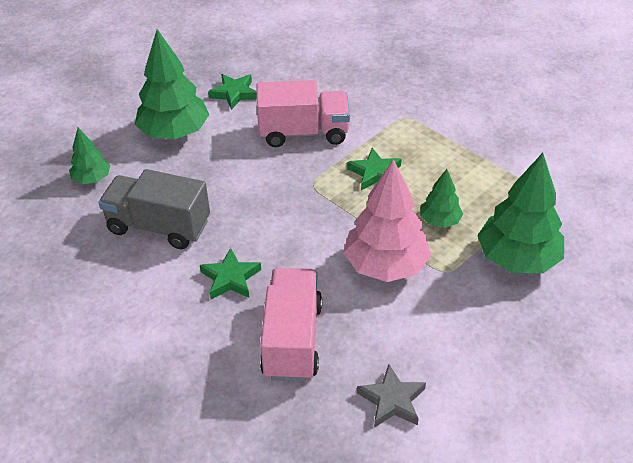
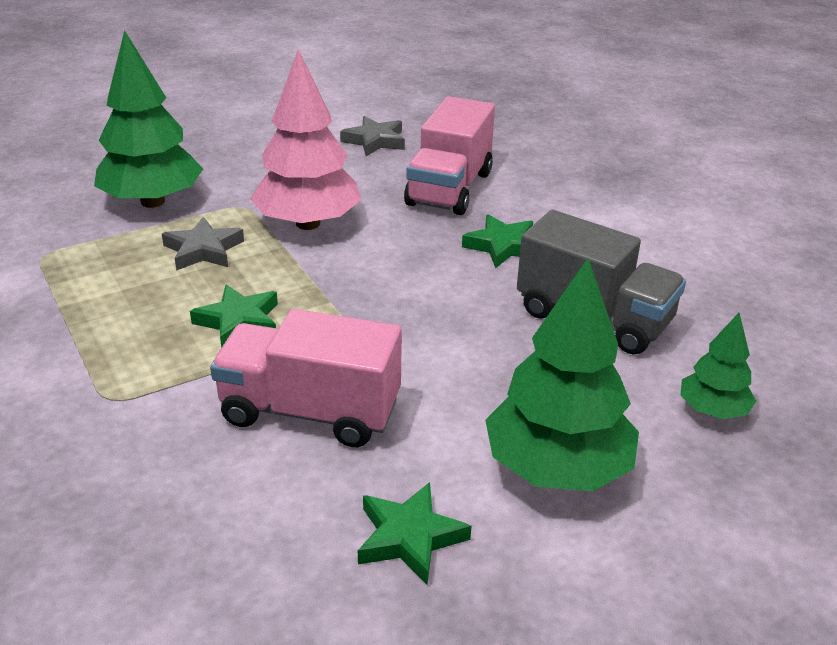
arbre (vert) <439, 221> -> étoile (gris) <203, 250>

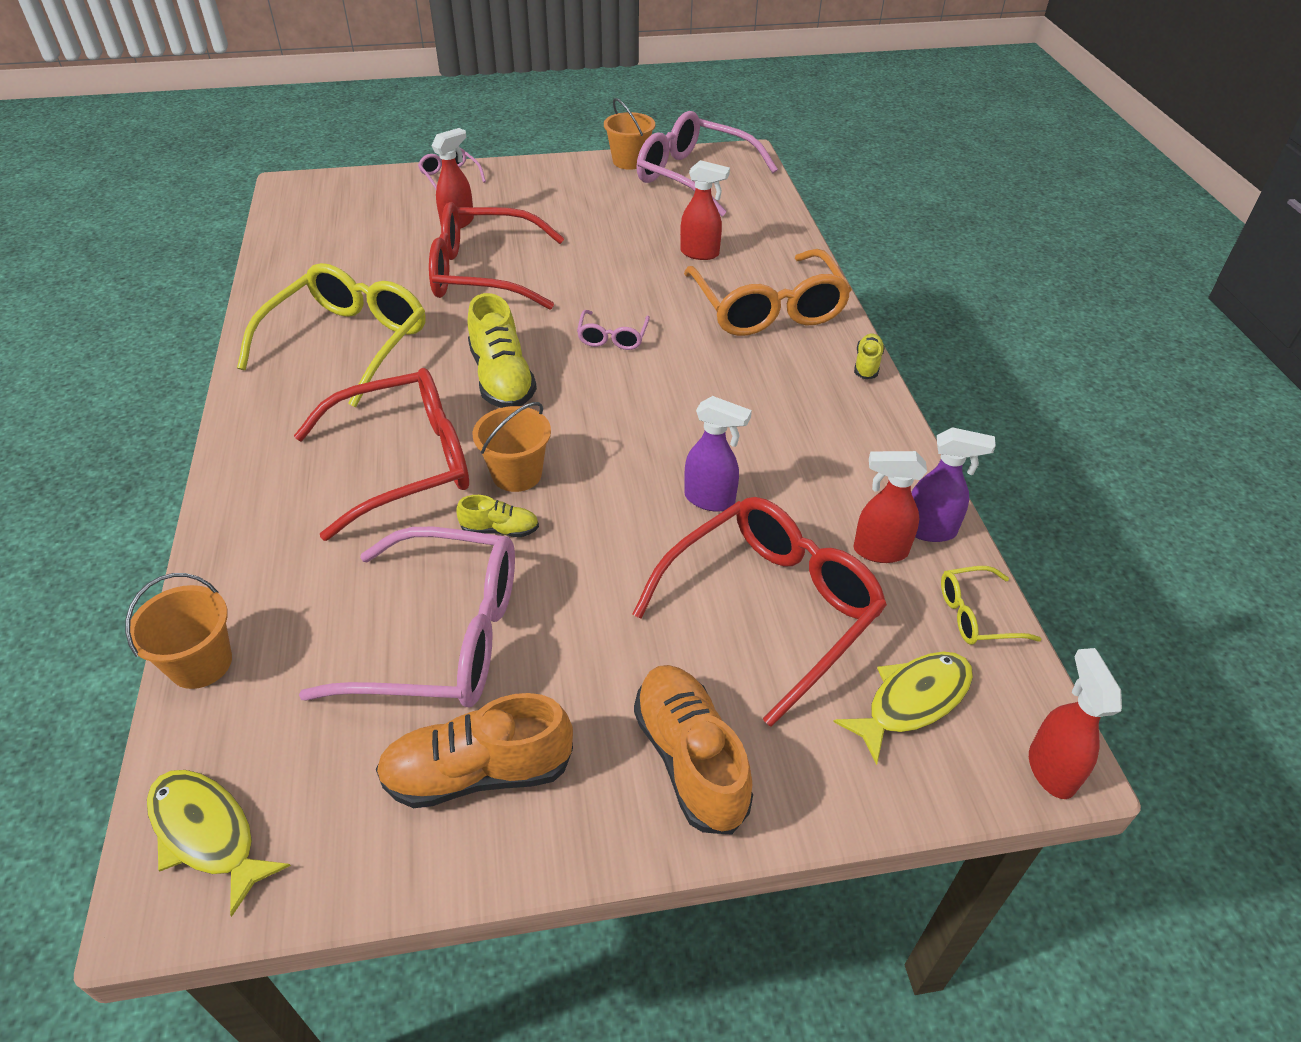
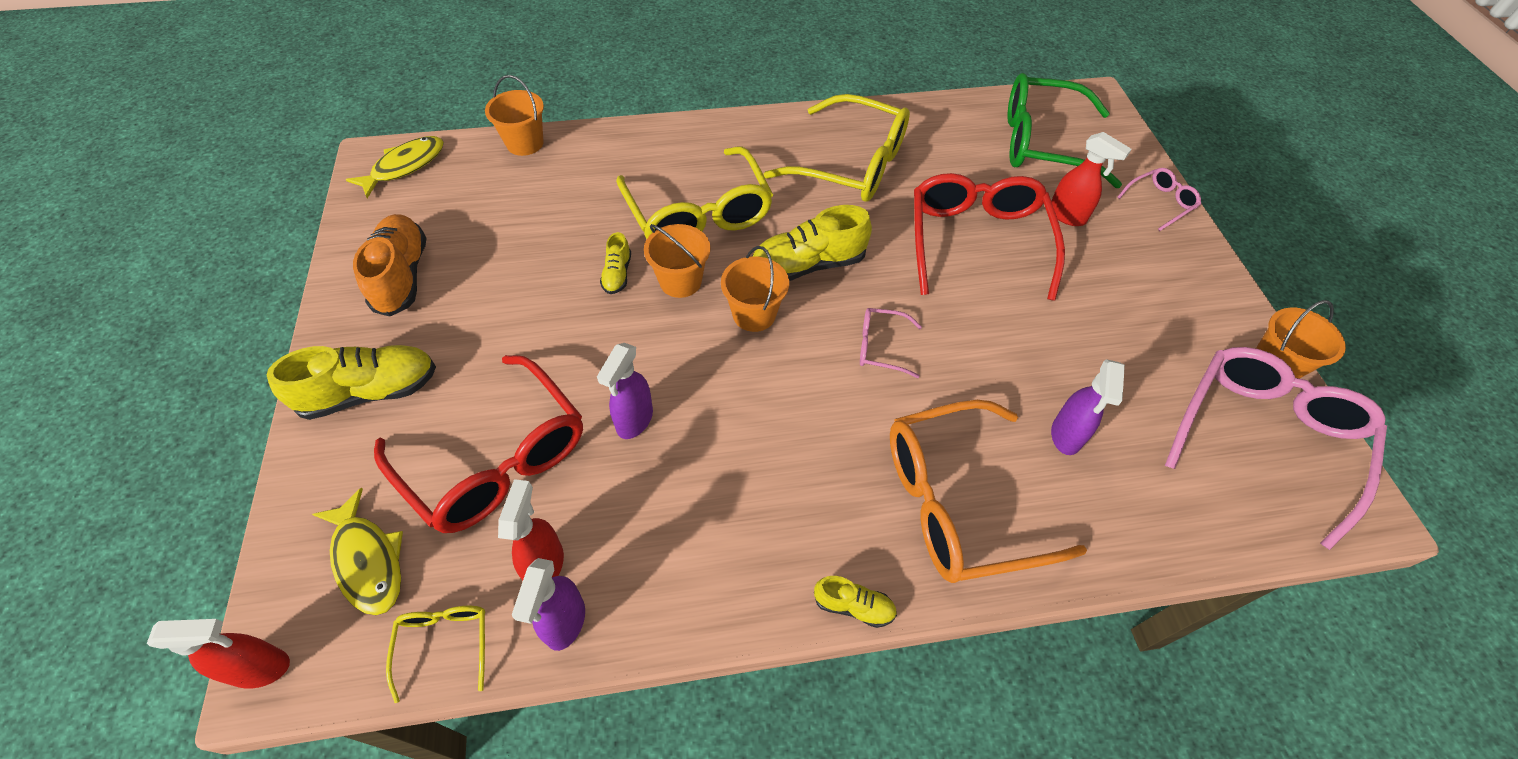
lunettes (rose) <442, 636> -> none
none -> seau (orange) <754, 314>
none -> lunettes (vert) <1042, 143>
lunettes (rouge) <405, 463> -> lunettes (jaune) <698, 213>
chaussure (orange) <690, 759> -> chaussure (jaune) <370, 392>
vaporisateur (rouge) <700, 253> -> vaporisateur (violet) <1066, 436>

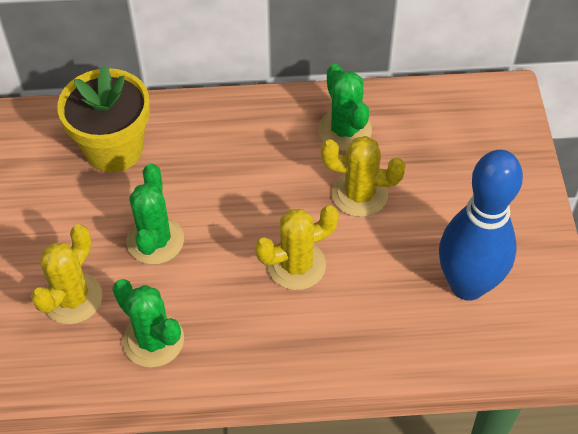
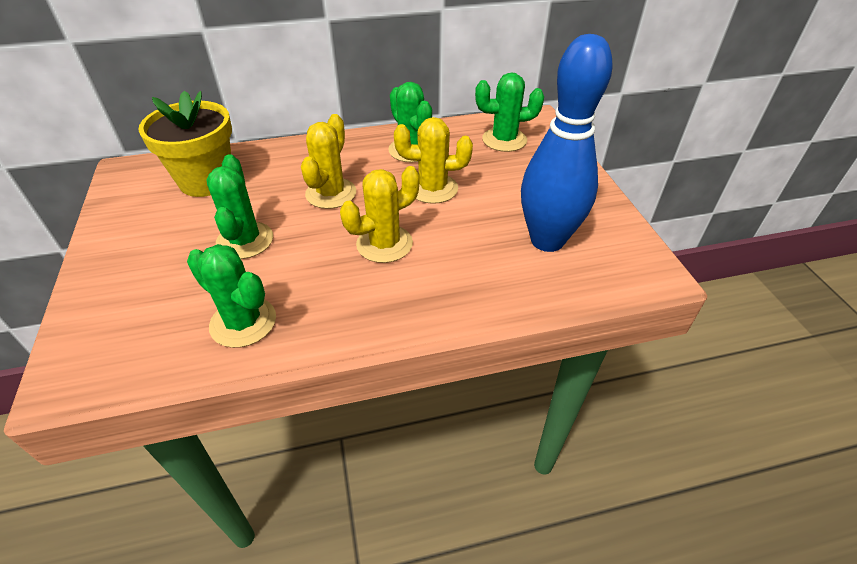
none -> cactus (vert) <504, 140>
cactus (jaune) <72, 298> -> cactus (jaune) <331, 193>, move

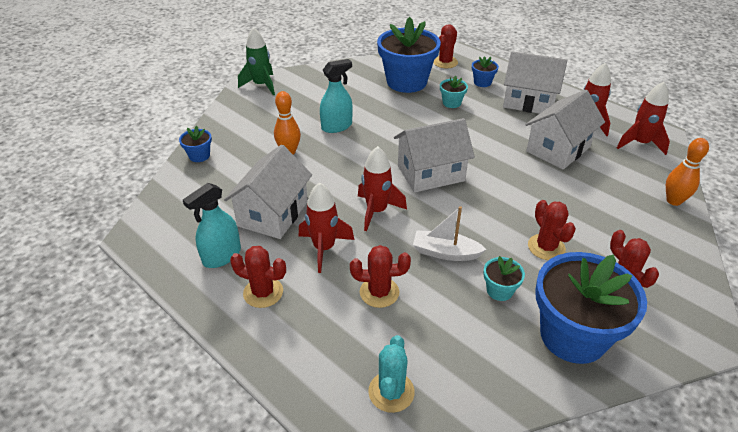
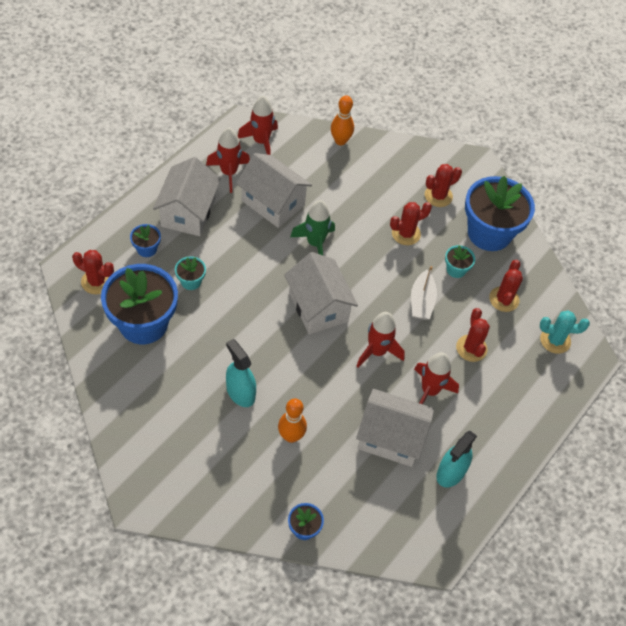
cactus (rouge) <263, 292> -> cactus (rouge) <504, 299>, move
fusée (vert) <261, 85> -> fusée (vert) <315, 243>, move
vaporisateur (turquoise) <222, 256> -> vaporisateur (turquoise) <451, 472>, 90 degrees clockwise

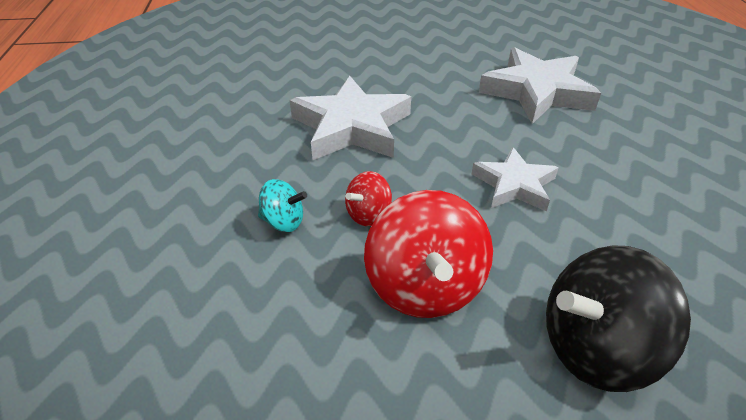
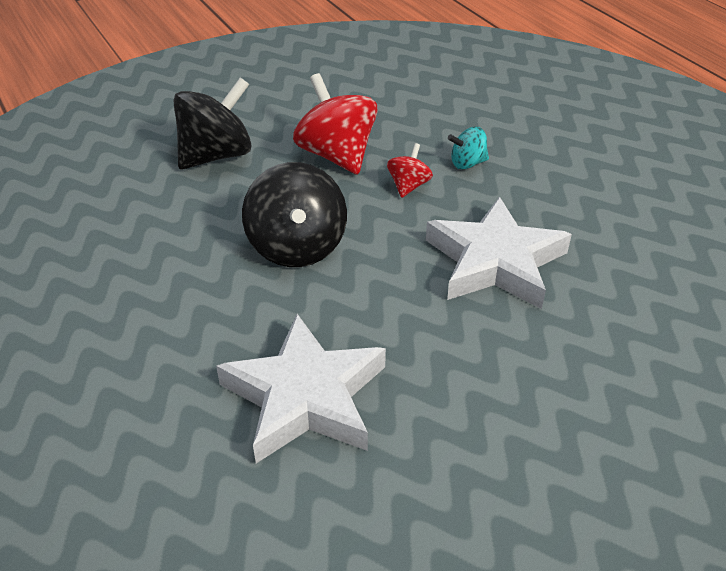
étoile (blanc) <514, 185> -> toupie (noir) <297, 247>

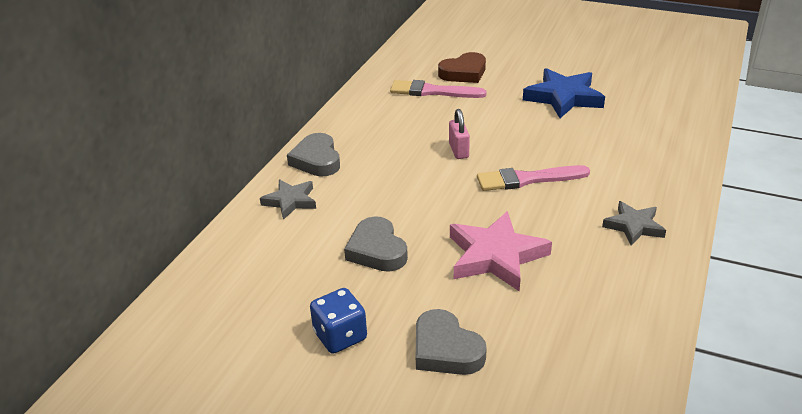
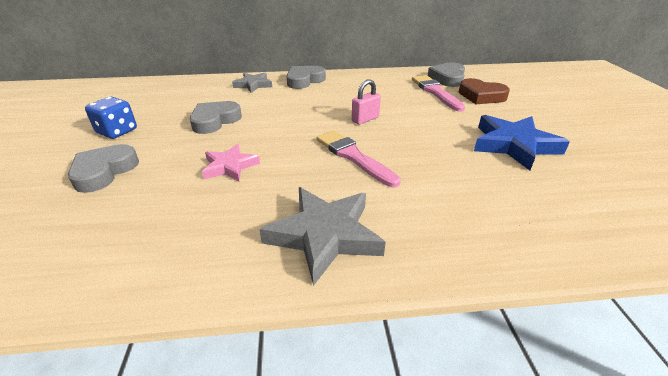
none -> cœur (gris) <448, 78>
étoile (rose) <496, 256> -> étoile (rose) <230, 166>, x0.60
étoile (gris) <634, 226> -> étoile (gris) <324, 235>, x1.66

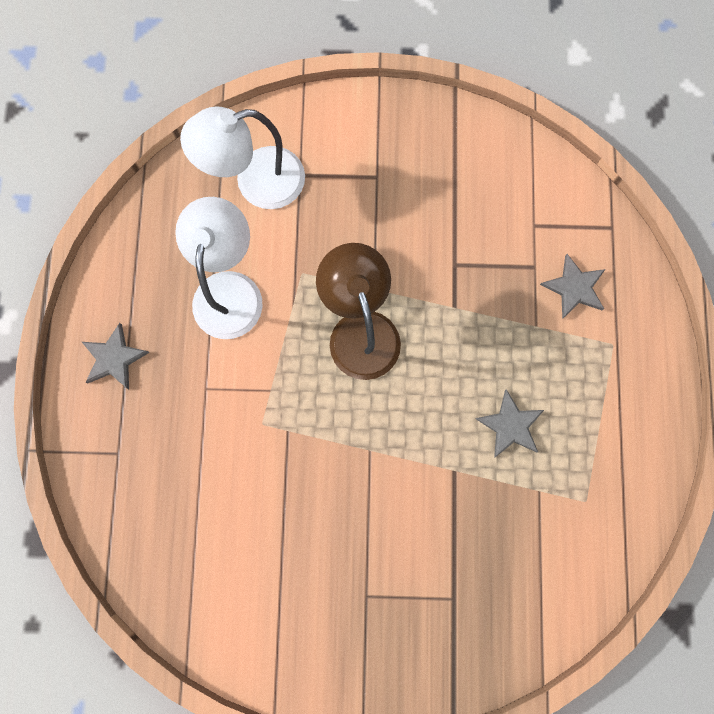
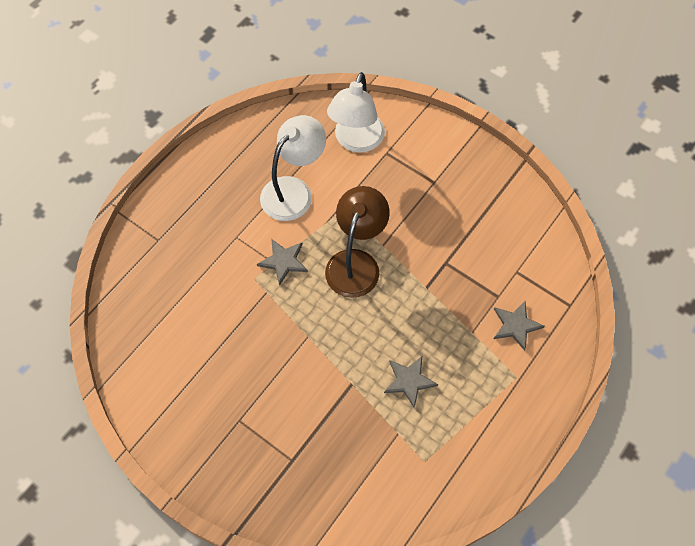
étoile (gris) <114, 358> -> étoile (gris) <283, 261>, move
lampe (blanc) <256, 182> -> lampe (blanc) <356, 141>, 90 degrees counterclockwise

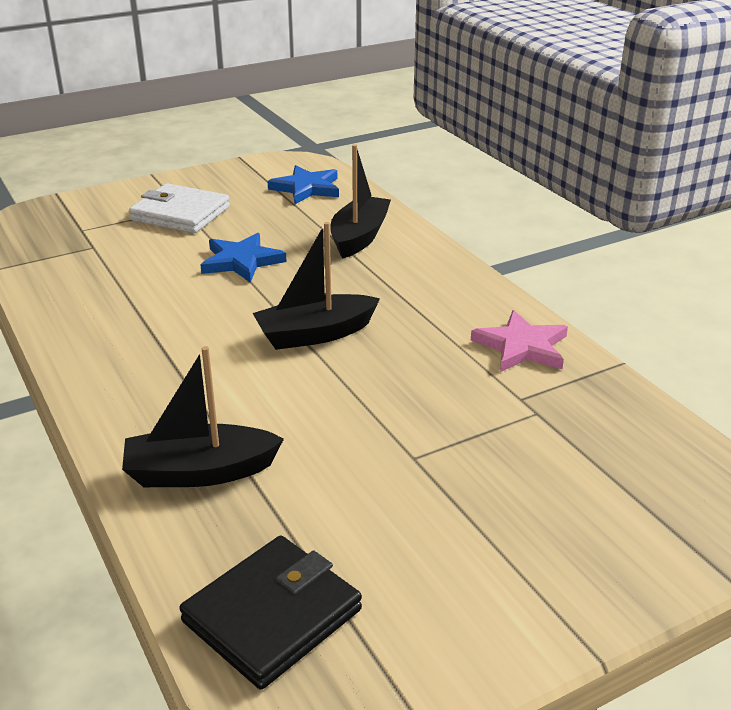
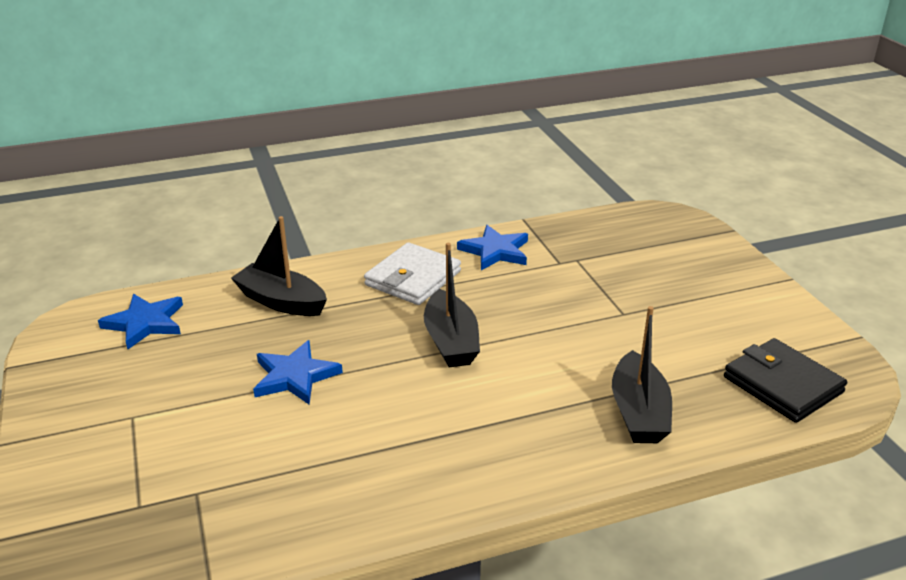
portefeuille (blanc) <180, 214> -> portefeuille (blanc) <413, 278>, move
étoile (rose) <522, 347> -> étoile (bleu) <495, 251>

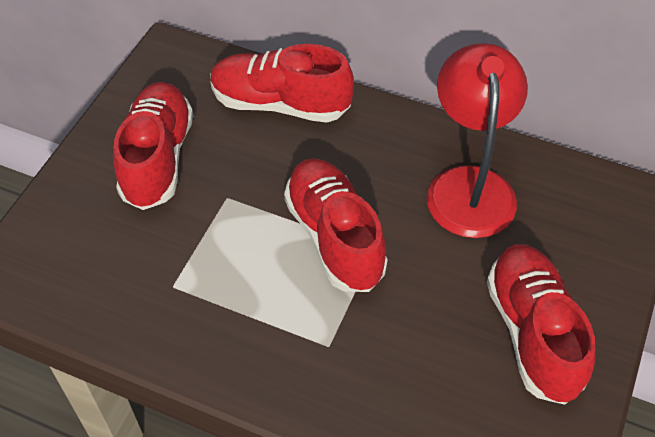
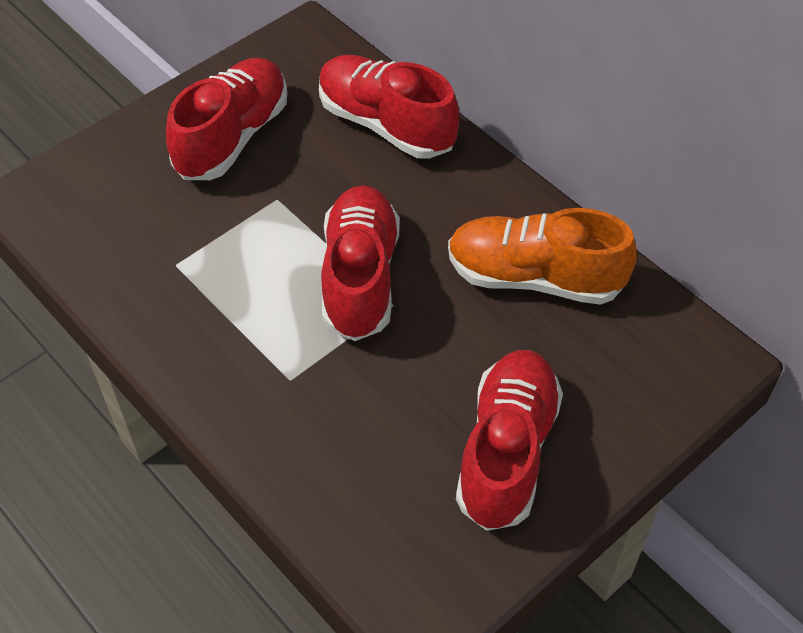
lampe (rouge) <469, 185> -> chaussure (orange) <534, 277>

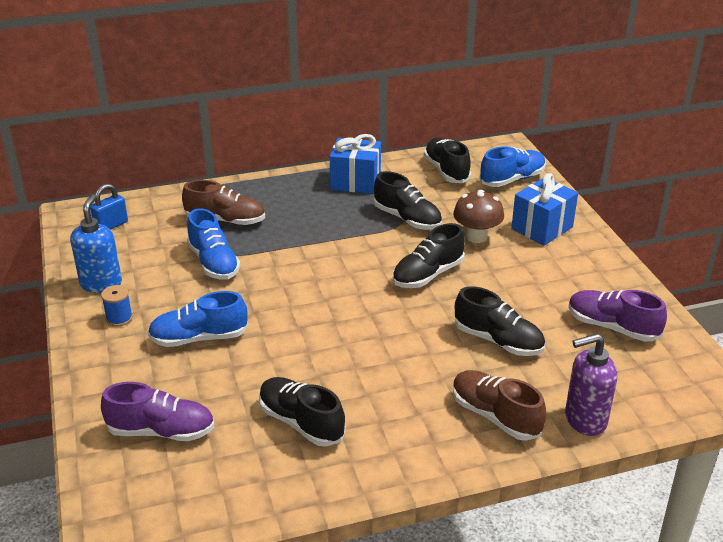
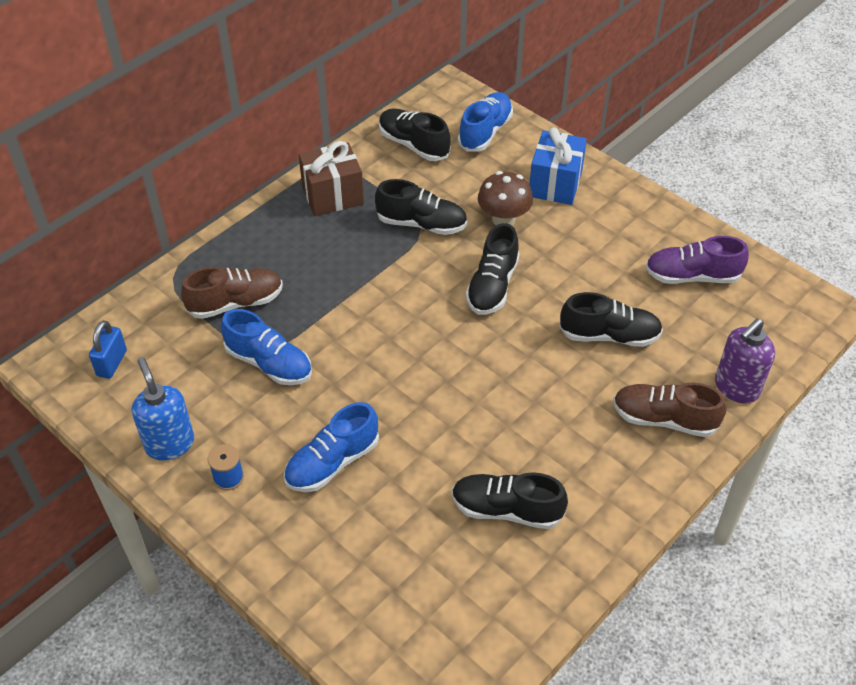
chaussure (violet) <161, 431> -> none
cadeau (bleu) <355, 182> -> cadeau (marron) <333, 195>

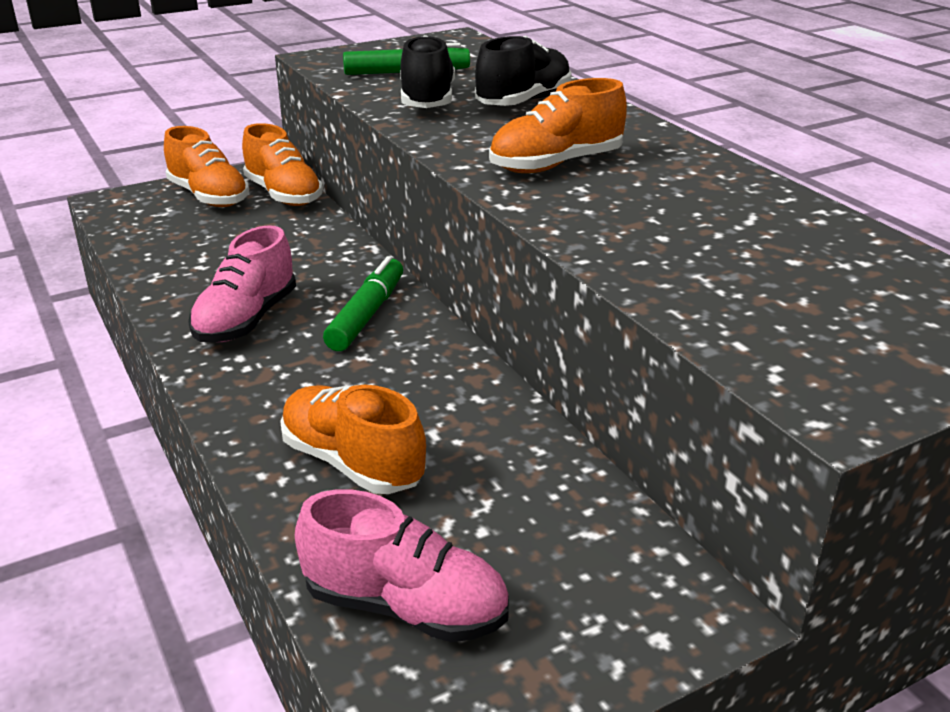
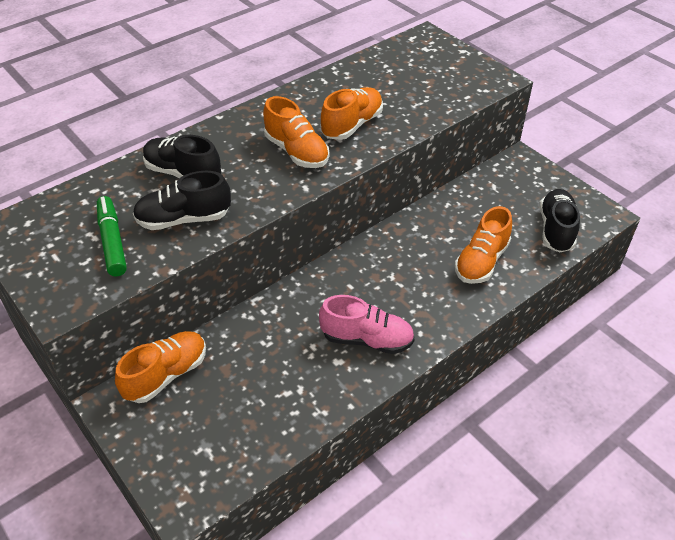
feutre (vert) <367, 315> -> none
chaussure (orange) <209, 197> -> chaussure (orange) <352, 125>, move
chaussure (rose) <406, 607> -> chaussure (noir) <556, 230>

